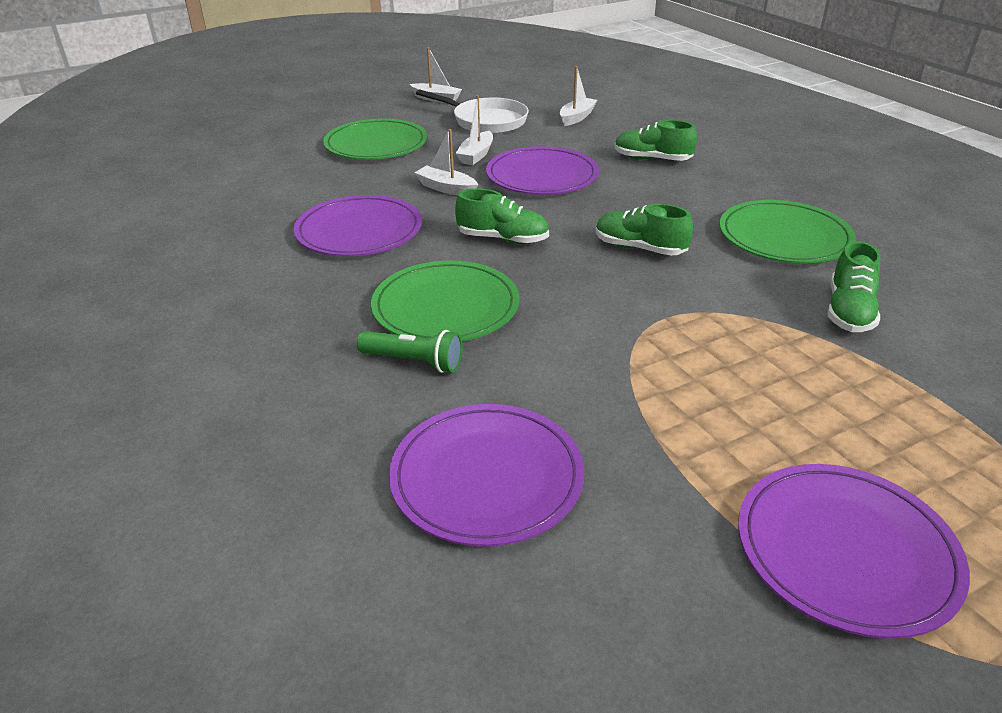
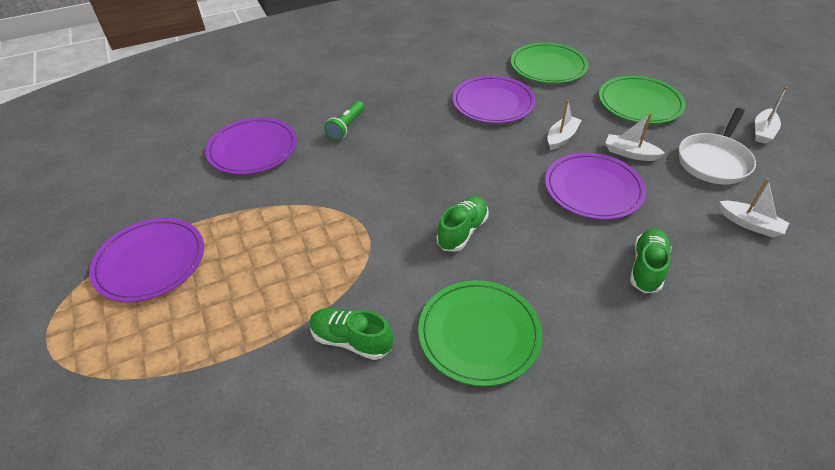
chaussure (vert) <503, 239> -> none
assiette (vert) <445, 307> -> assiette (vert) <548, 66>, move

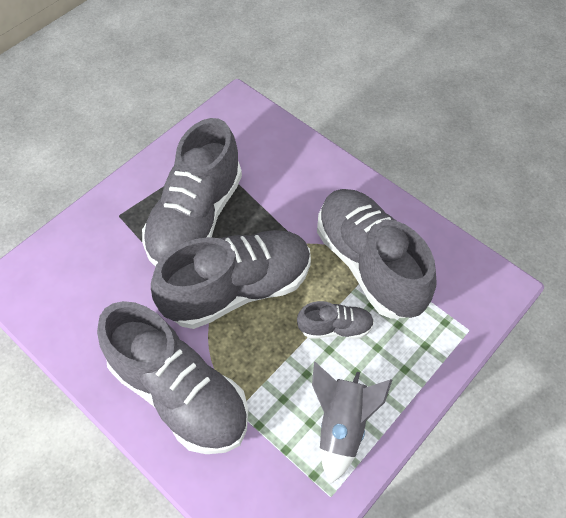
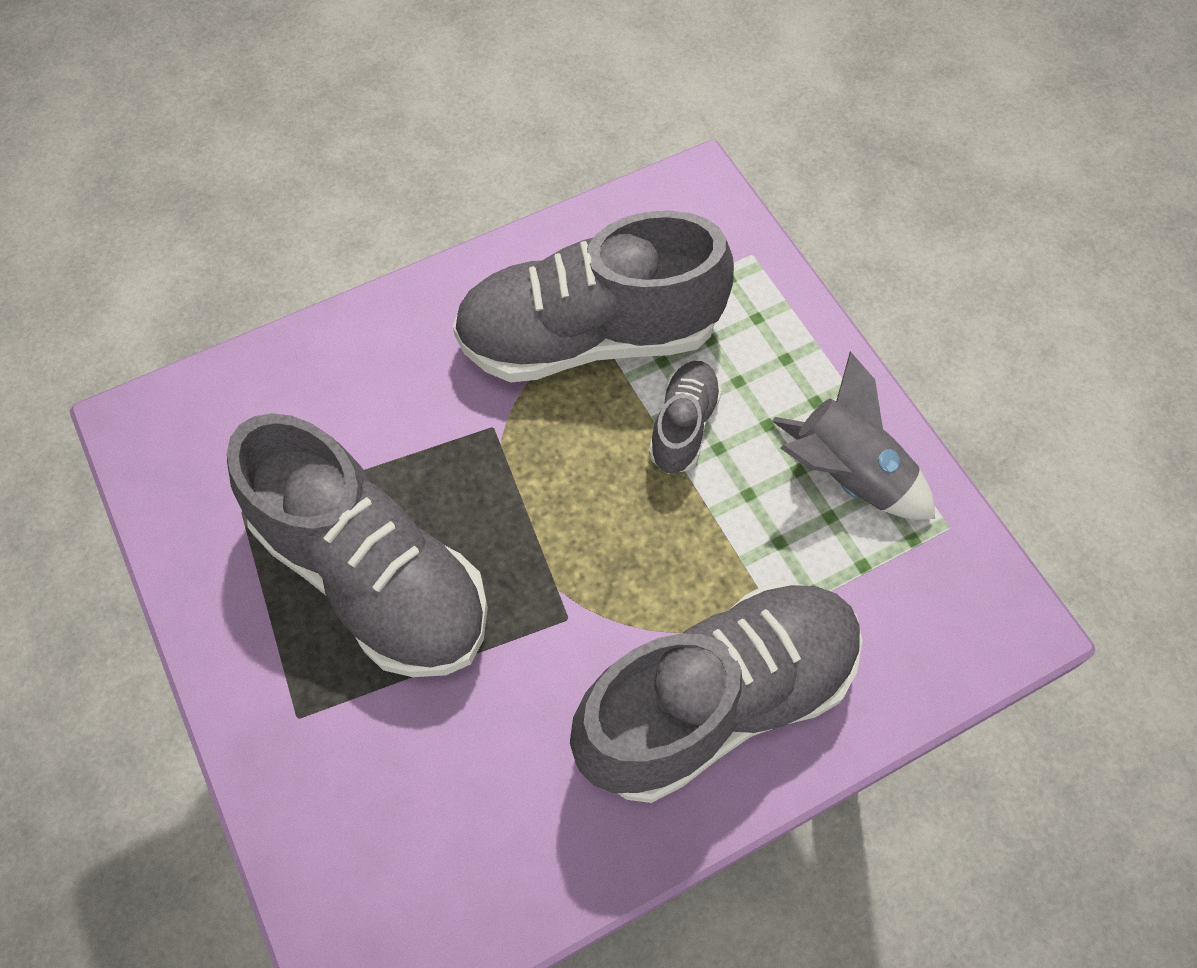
chaussure (gris) <238, 289> -> none

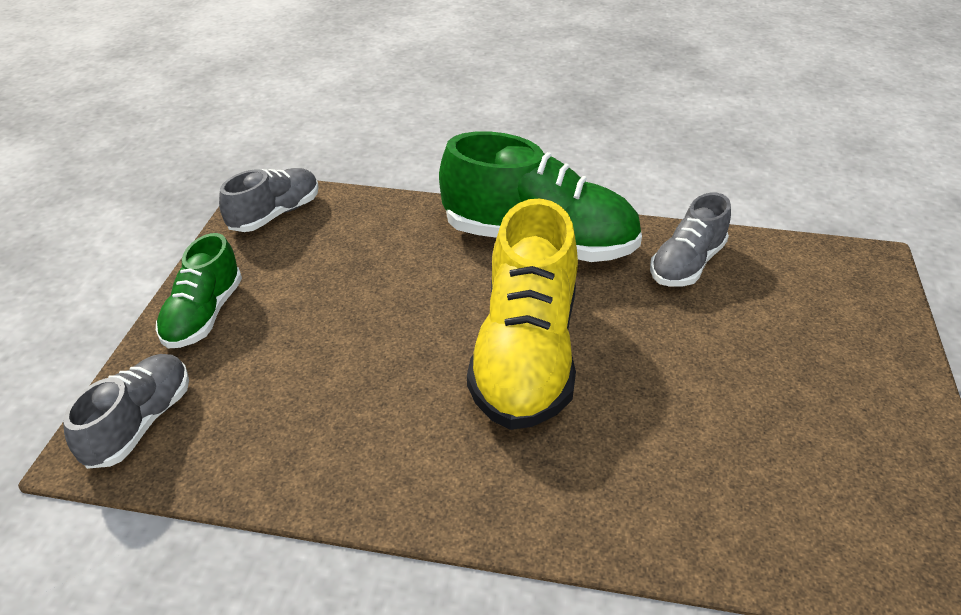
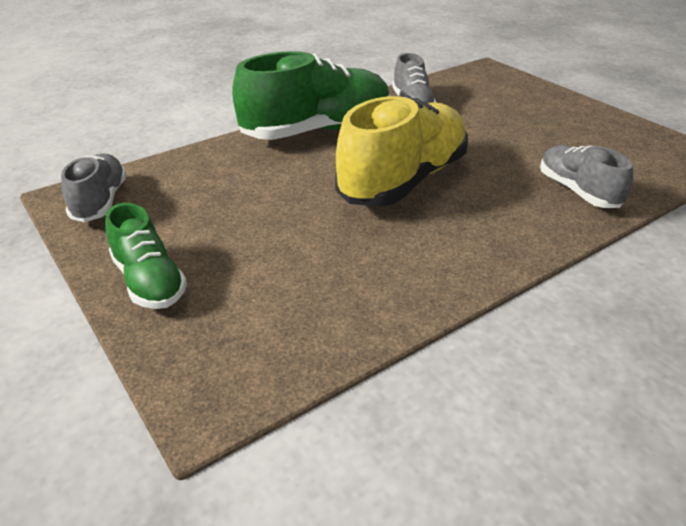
chaussure (gris) <140, 423> -> chaussure (gris) <578, 191>, move
chaussure (jaune) <525, 354> -> chaussure (jaune) <403, 181>, 105 degrees counterclockwise

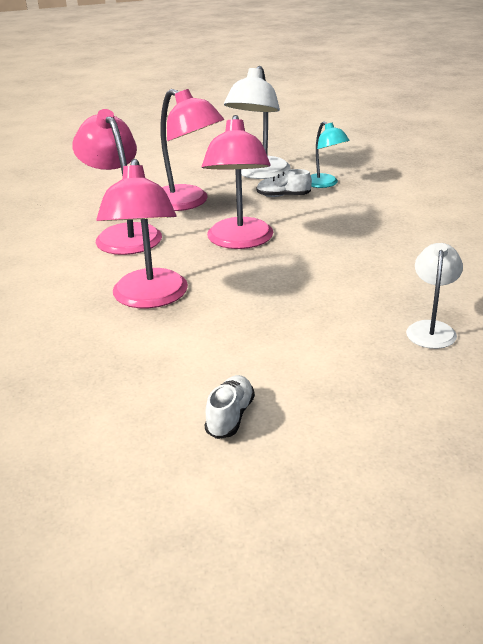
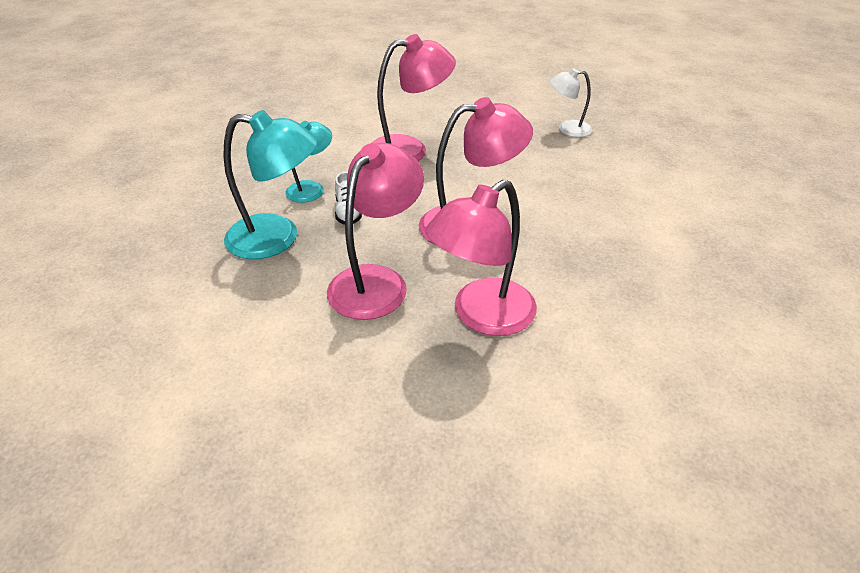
chaussure (blanc) <230, 417> -> none
lampe (rose) <149, 298> -> lampe (rose) <409, 150>, move
lampe (blanc) <259, 174> -> lampe (turquoise) <277, 238>

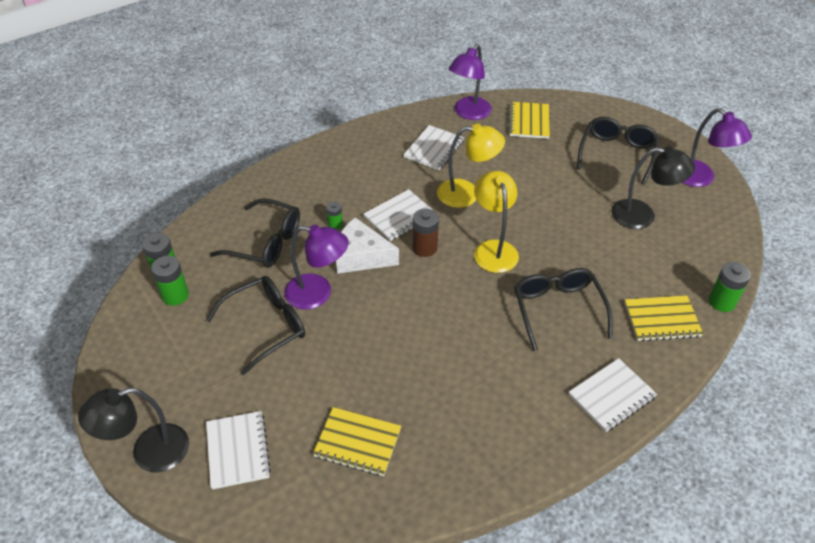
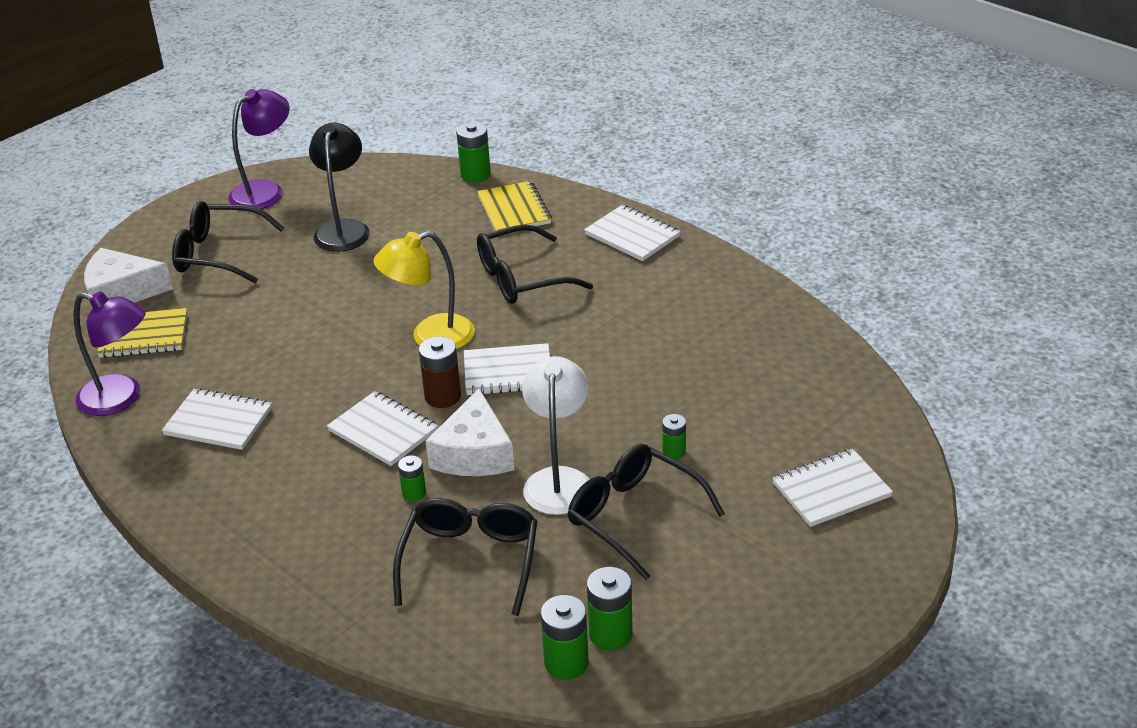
lampe (noir) <148, 452> -> none
carnet (jaune) <357, 442> -> none
lampe (jaune) <467, 194> -> none
none -> fromage (blanc) <121, 292>
none -> carnet (blanc) <508, 372>
none -> pile (vert) <674, 451>
lampe (violet) <318, 294> -> lampe (blanc) <558, 480>

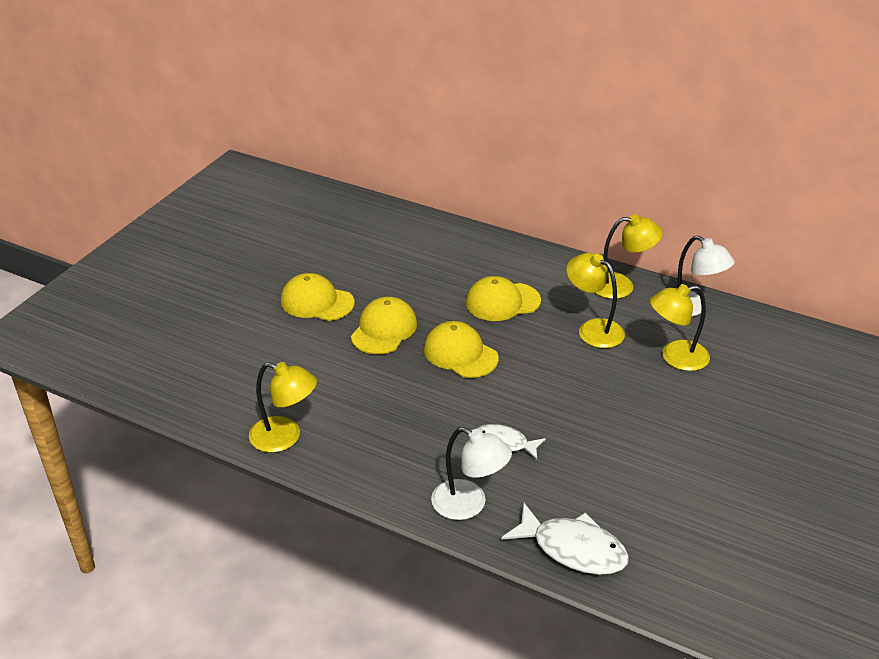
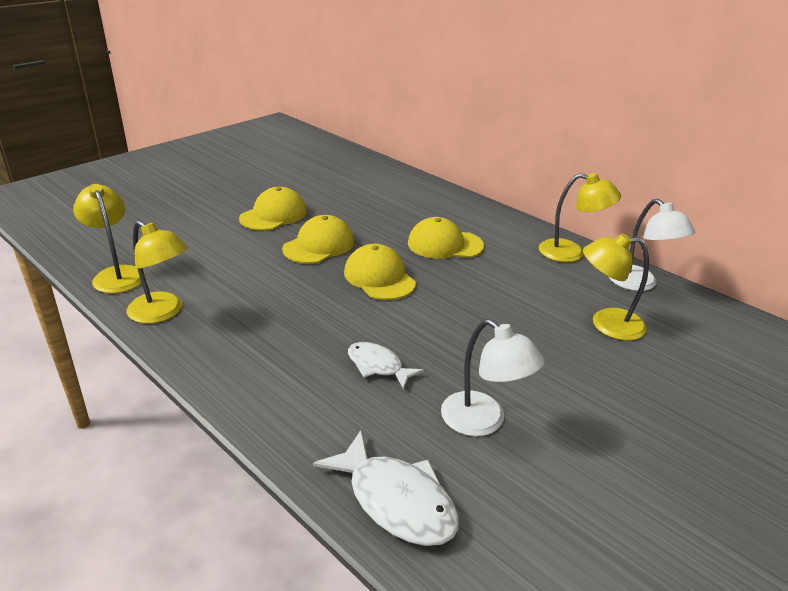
lampe (blanc) <469, 505> -> lampe (blanc) <483, 422>, move
lampe (jaune) <593, 329> -> lampe (jaune) <116, 274>, move
casquette (jaune) <317, 302> -> casquette (jaune) <273, 215>, 90 degrees clockwise

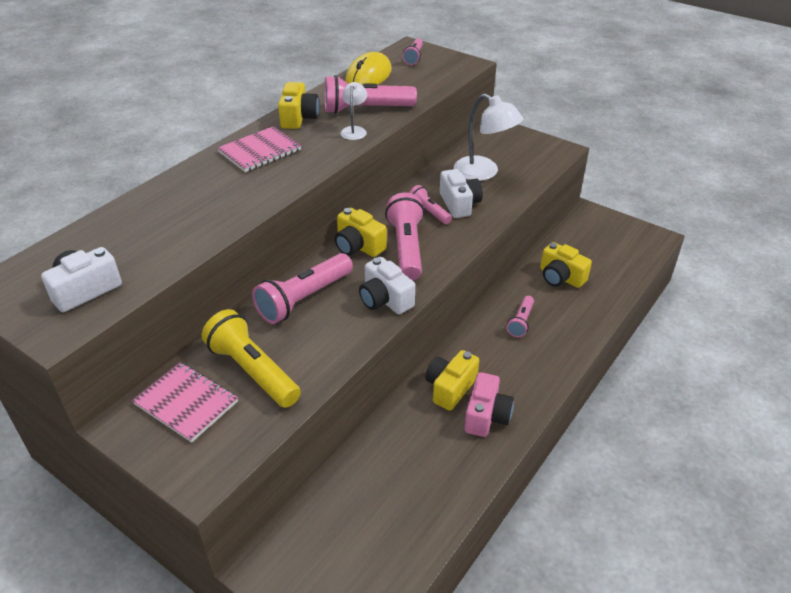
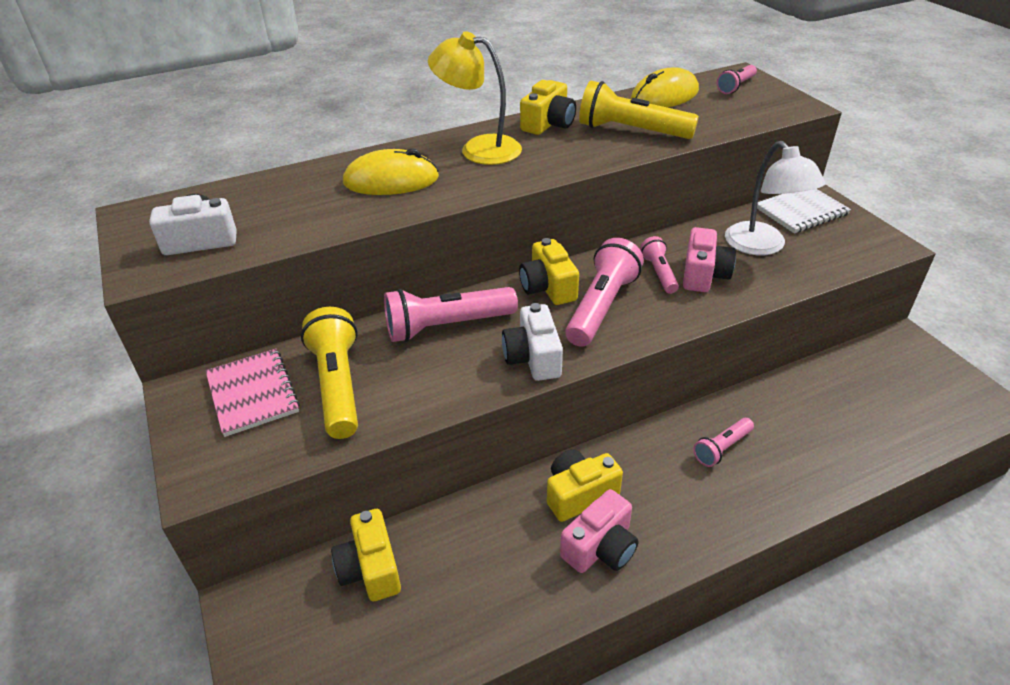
lampe (blanc) <354, 130> -> none
none -> souris (jaune) <391, 180>
none -> carnet (blanc) <801, 211>
appareil photo (jaune) <560, 277> -> appareil photo (jaune) <370, 568>, move
carnet (rose) <260, 151> -> lampe (jaune) <479, 149>
lampe de poche (rose) <366, 109> -> lampe de poche (jaune) <631, 131>
appareil photo (blanc) <459, 204> -> appareil photo (rose) <703, 275>

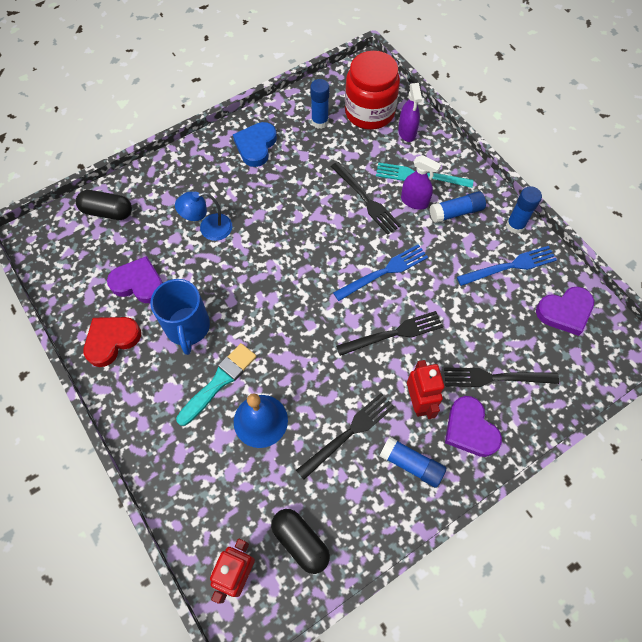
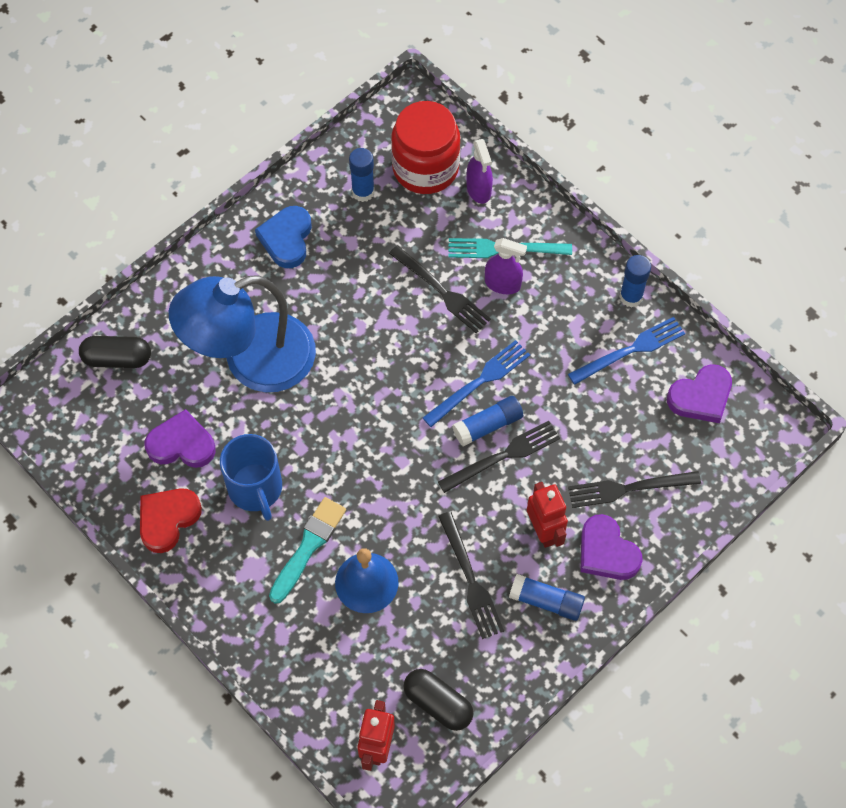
bâton de colle (bleu) <456, 212> -> bâton de colle (bleu) <488, 425>, move
fourchette (noir) <349, 433> -> fourchette (noir) <470, 579>, 120 degrees clockwise
lampe (bleu) <209, 229> -> lampe (bleu) <252, 360>, x2.19

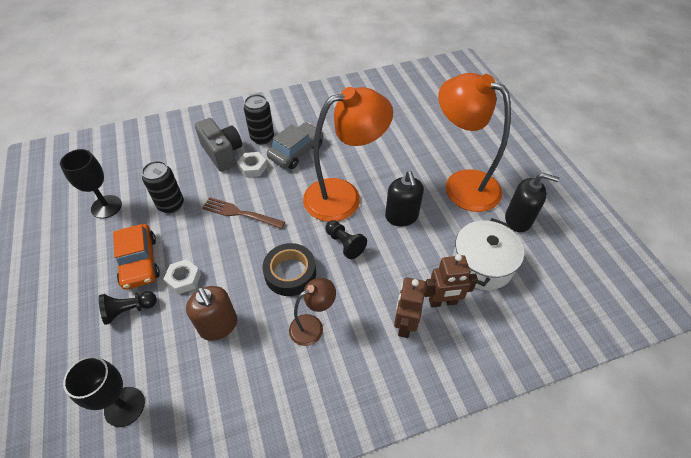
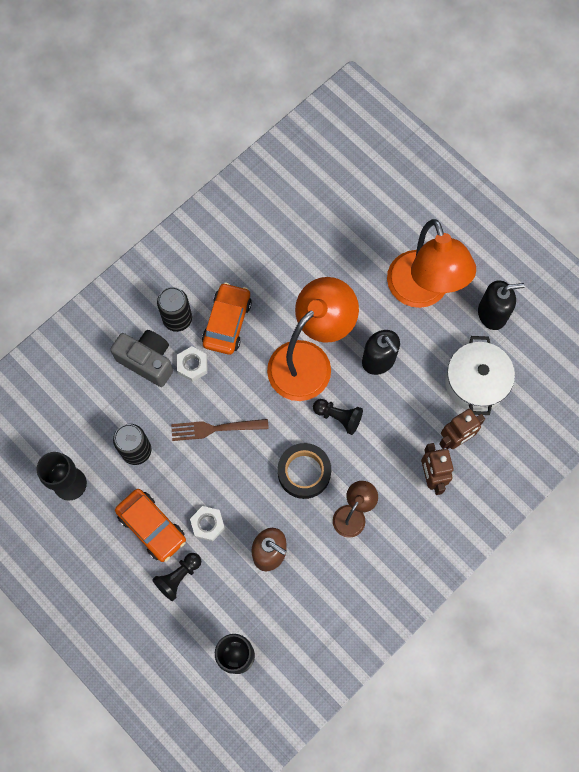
voiture (gris) <296, 151> -> voiture (orange) <227, 322>
lampe (orange) <462, 184> -> lampe (orange) <422, 292>, 120 degrees counterclockwise

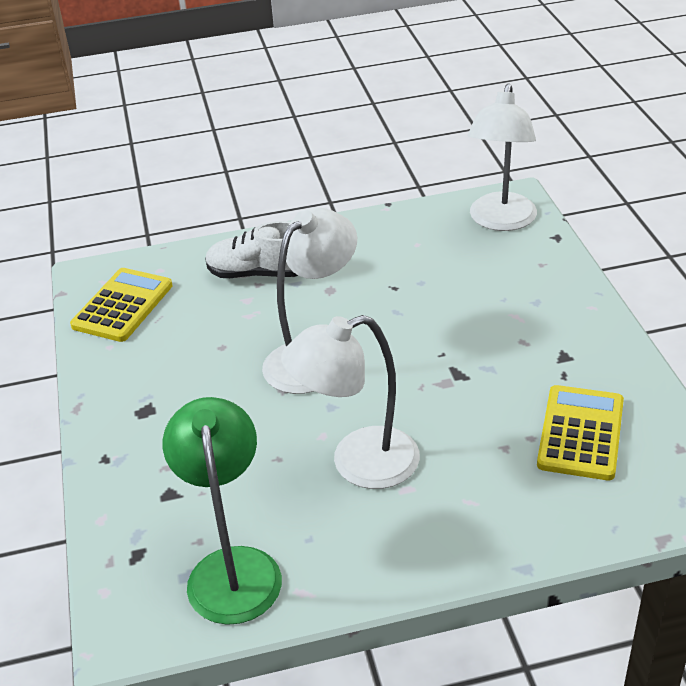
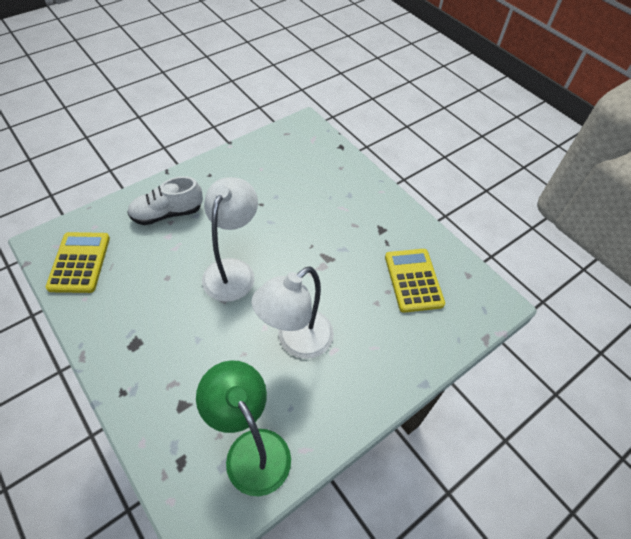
lampe (blanc) <500, 221> -> none

